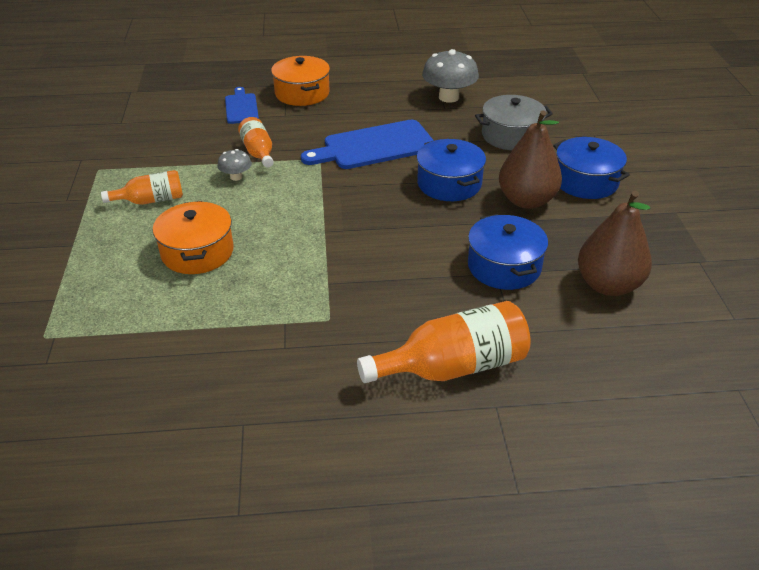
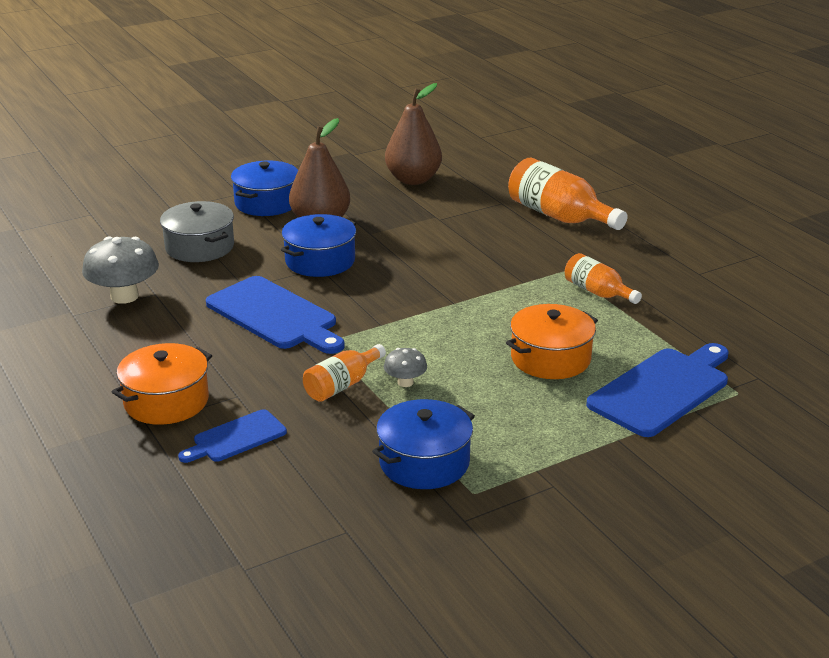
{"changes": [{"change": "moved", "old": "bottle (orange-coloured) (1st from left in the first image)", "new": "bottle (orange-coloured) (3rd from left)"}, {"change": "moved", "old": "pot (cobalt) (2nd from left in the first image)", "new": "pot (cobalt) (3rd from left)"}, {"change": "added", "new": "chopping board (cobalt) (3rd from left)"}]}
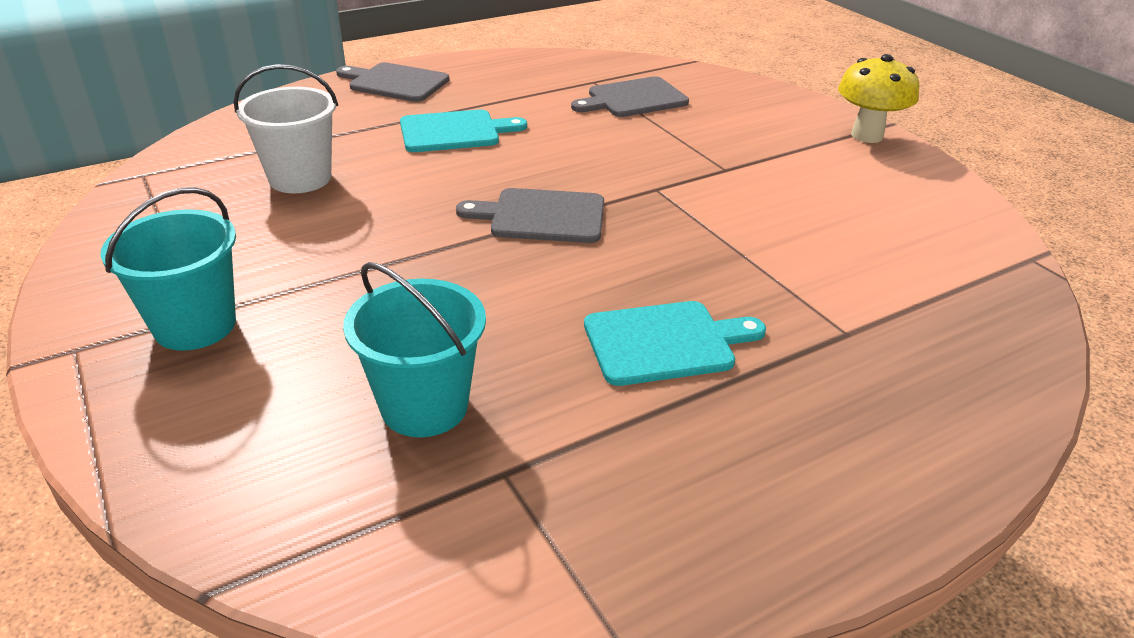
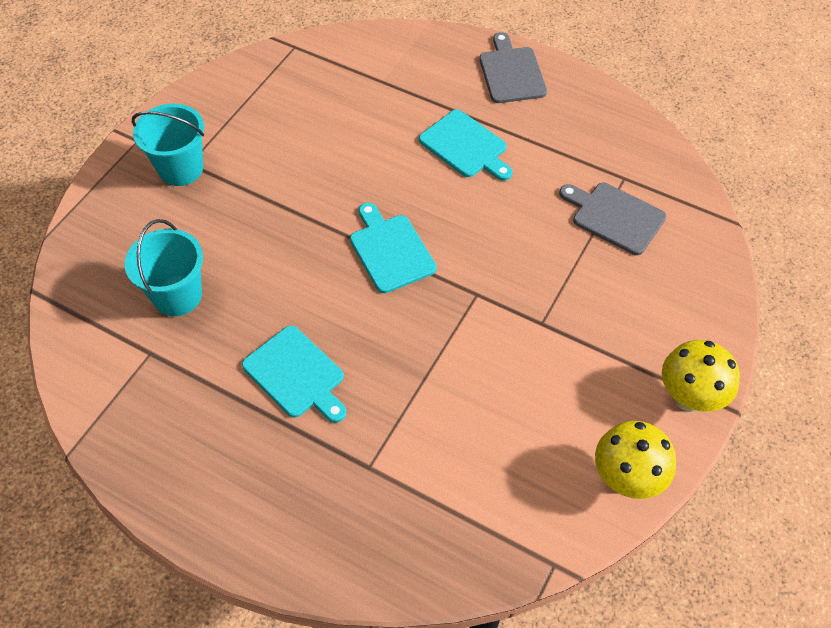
{"changes": [{"change": "removed", "old": "sand bucket (white)"}, {"change": "recoloured", "old": "chopping board (gray) (2nd from left)", "new": "chopping board (teal) (2nd from left)"}, {"change": "added", "new": "mushroom (bright yellow) (1st from left)"}]}
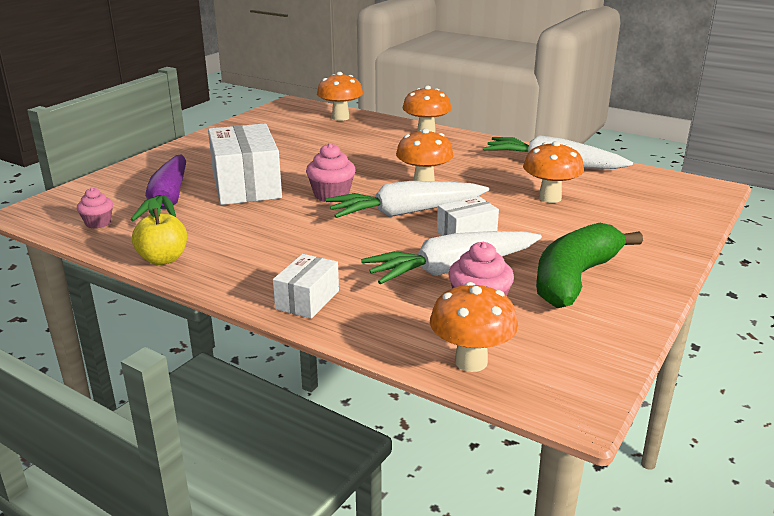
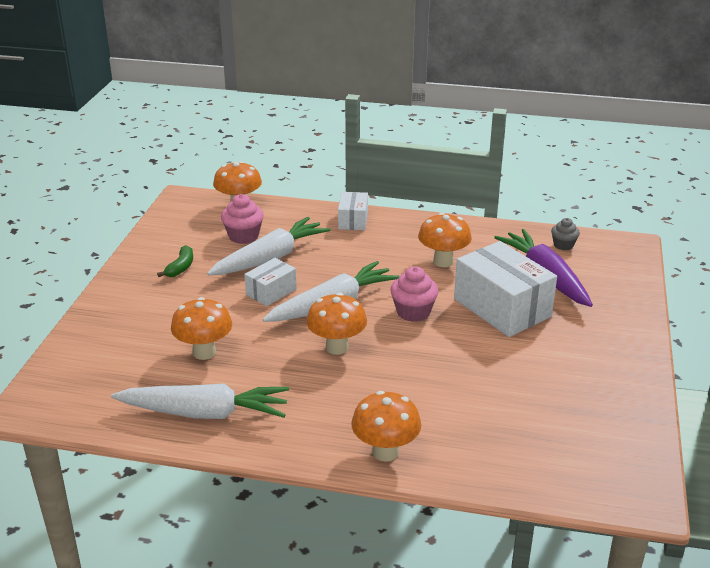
{"changes": [{"change": "recoloured", "old": "muffin (rose-pink) (1st from left)", "new": "muffin (gray)"}, {"change": "removed", "old": "apple (bright yellow)"}, {"change": "moved", "old": "mushroom (orange-coloured) (1st from left in the first image)", "new": "mushroom (orange-coloured) (5th from left)"}, {"change": "resized", "old": "banana fruit (leaf-green)", "factor": 0.45}]}
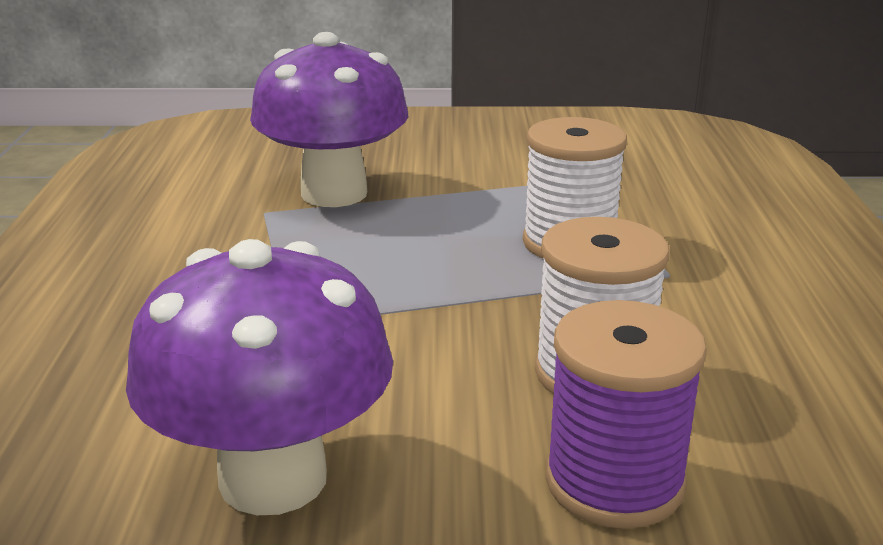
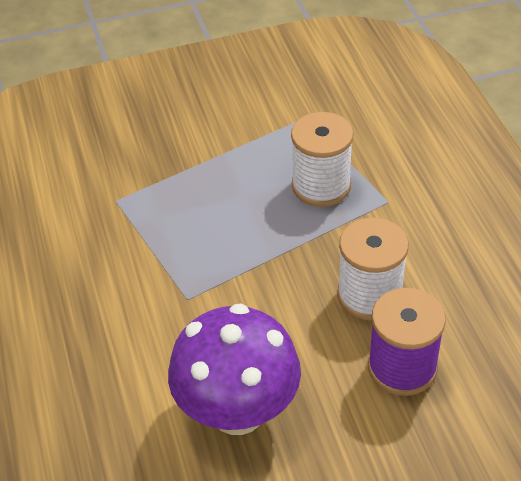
{"changes": [{"change": "removed", "old": "mushroom (violet) (2nd from left)"}]}
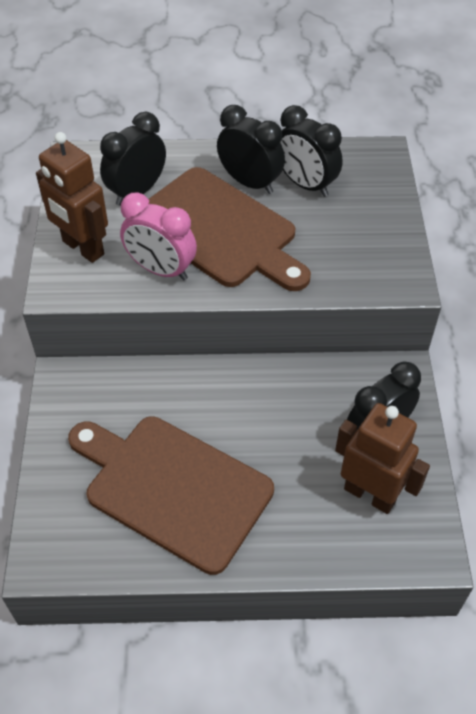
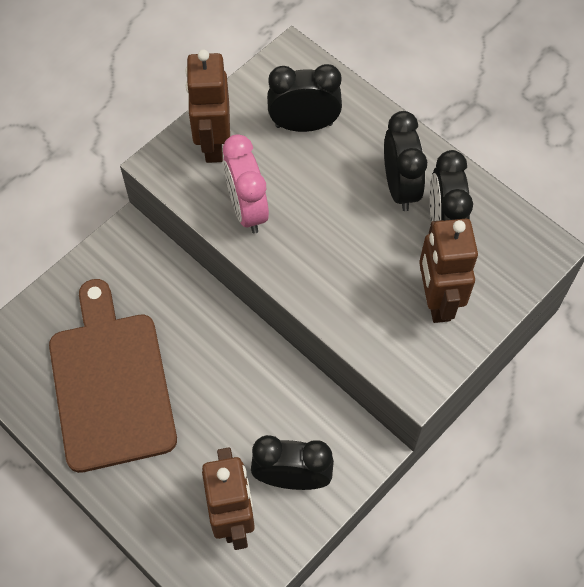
{"changes": [{"change": "removed", "old": "chopping board (russet) (2nd from left)"}, {"change": "added", "new": "robot figure (russet) (3rd from left)"}]}
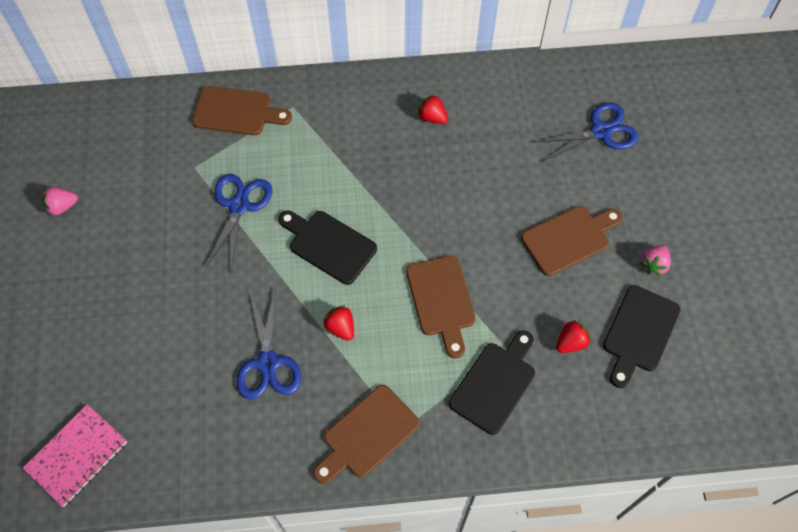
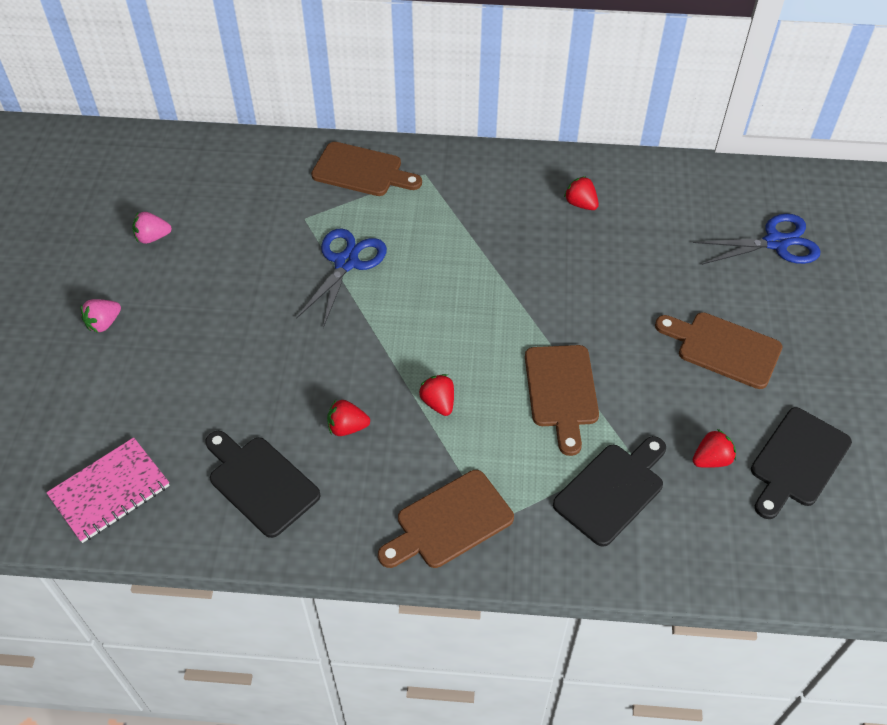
{"changes": [{"change": "replaced", "old": "scissors (cobalt) (2nd from left)", "new": "toy strawberry (scarlet) (1st from left)"}, {"change": "moved", "old": "chopping board (jet-black) (1st from left)"}, {"change": "turned", "old": "chopping board (russet) (4th from left)", "degrees": -135}, {"change": "moved", "old": "toy strawberry (rose-pink) (2nd from left in the first image)", "new": "toy strawberry (rose-pink) (1st from left)"}]}
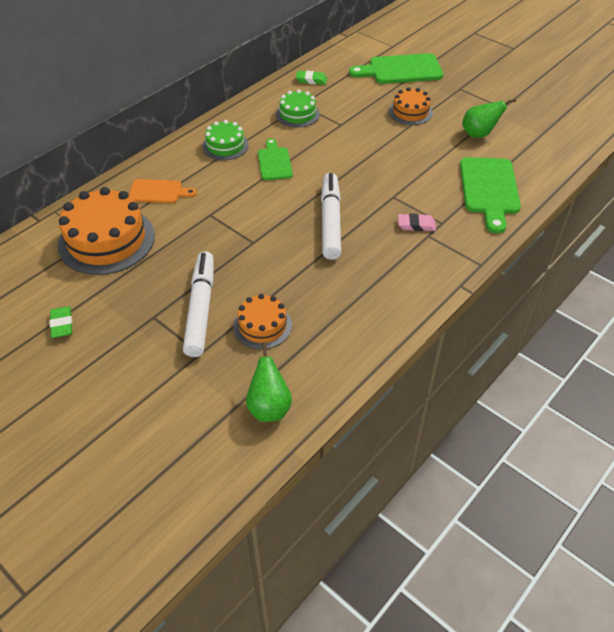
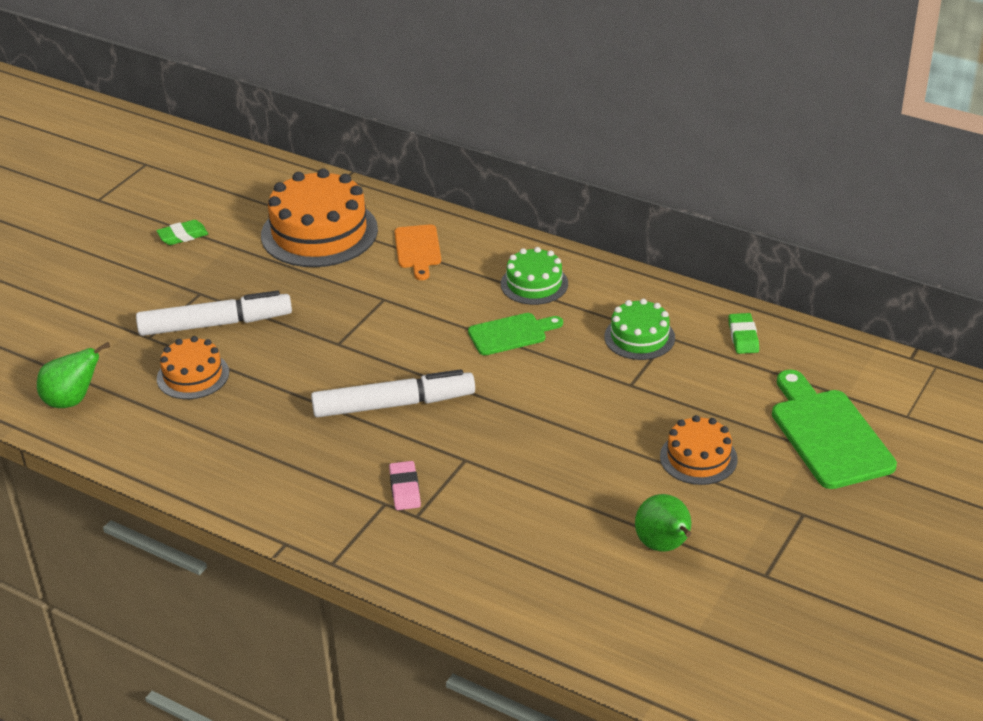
{"changes": [{"change": "removed", "old": "chopping board (leaf-green) (3rd from left)"}]}
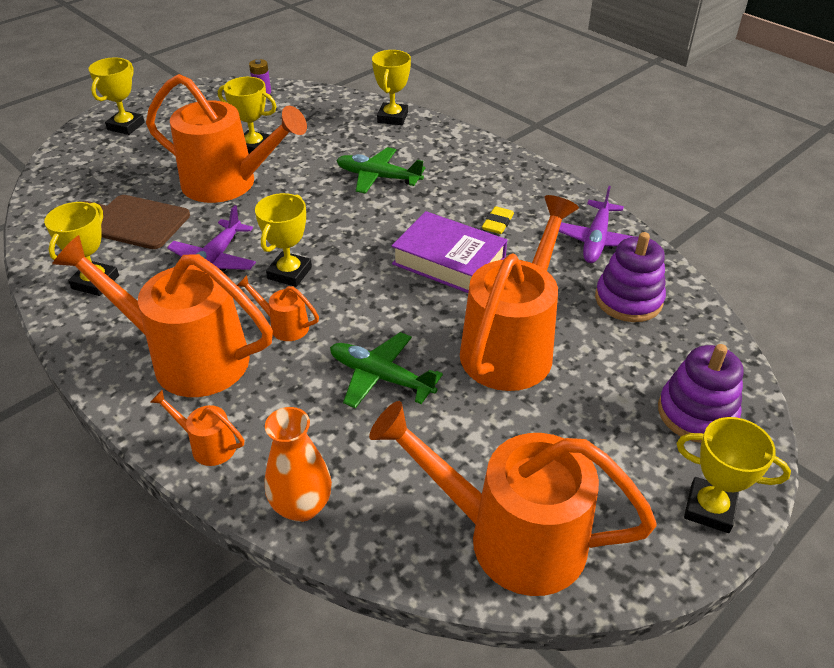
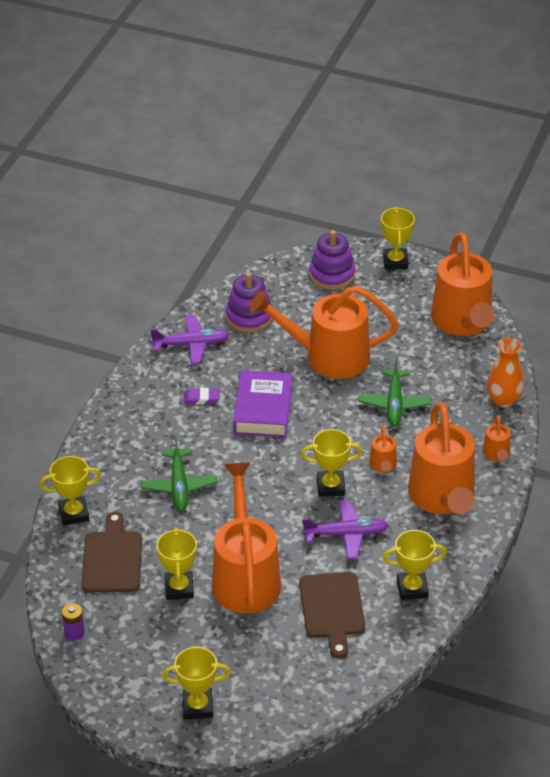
{"changes": [{"change": "recoloured", "old": "gum eraser (bright yellow)", "new": "gum eraser (violet)"}, {"change": "added", "new": "chopping board (russet) (1st from left)"}]}
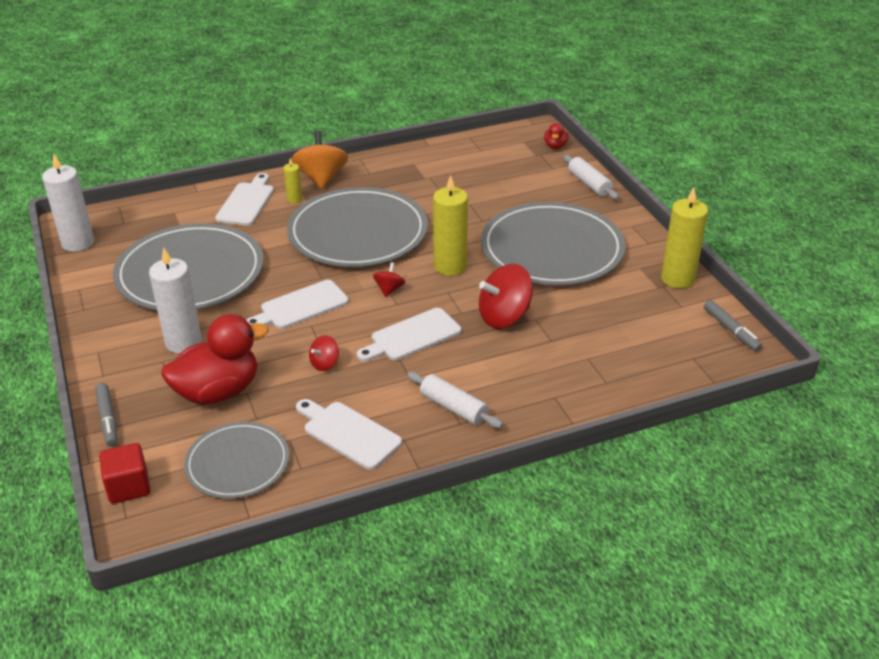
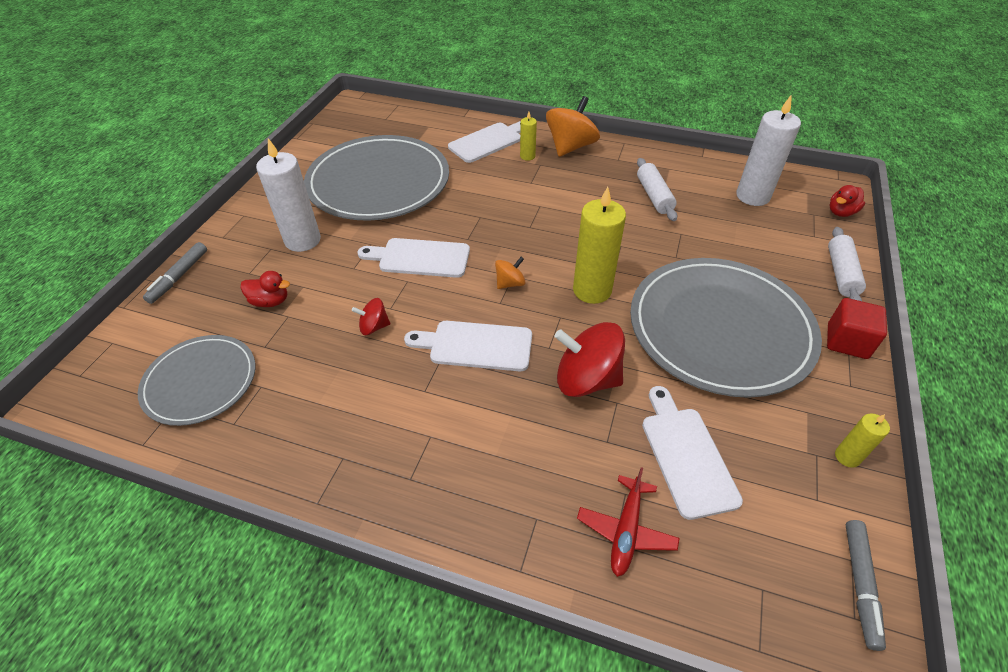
{"changes": [{"change": "moved", "old": "pillar candle (white) (1st from left in the first image)", "new": "pillar candle (white) (2nd from left)"}, {"change": "moved", "old": "solid cube (scarlet)"}, {"change": "resized", "old": "duck (scarlet) (1st from left)", "factor": 0.46}, {"change": "removed", "old": "plate (gray) (3rd from left)"}, {"change": "moved", "old": "chopping board (white) (3rd from left in the first image)", "new": "chopping board (white) (4th from left)"}, {"change": "recoloured", "old": "whirligig (scarlet) (2nd from left)", "new": "whirligig (orange-coloured) (1st from left)"}, {"change": "moved", "old": "rolling pin (white) (1st from left)"}, {"change": "resized", "old": "pillar candle (bright yellow) (3rd from left)", "factor": 0.5}, {"change": "added", "new": "plane (scarlet)"}]}
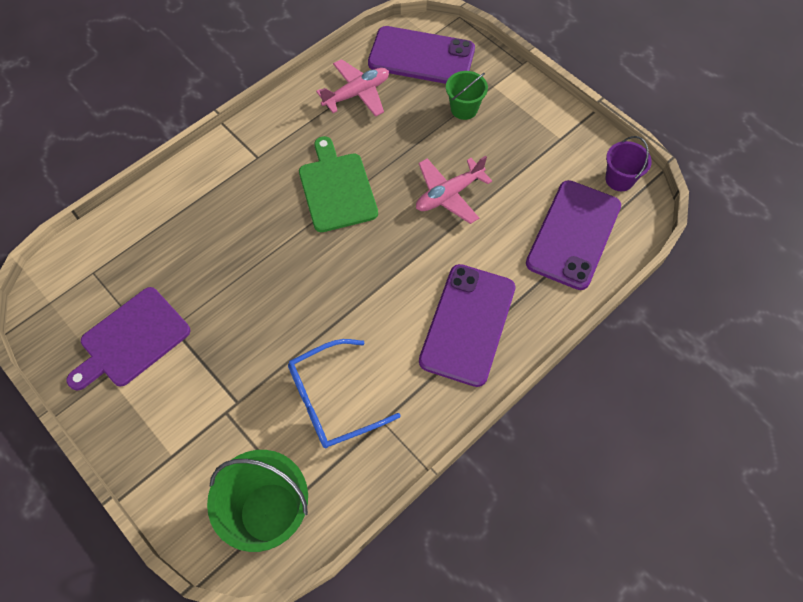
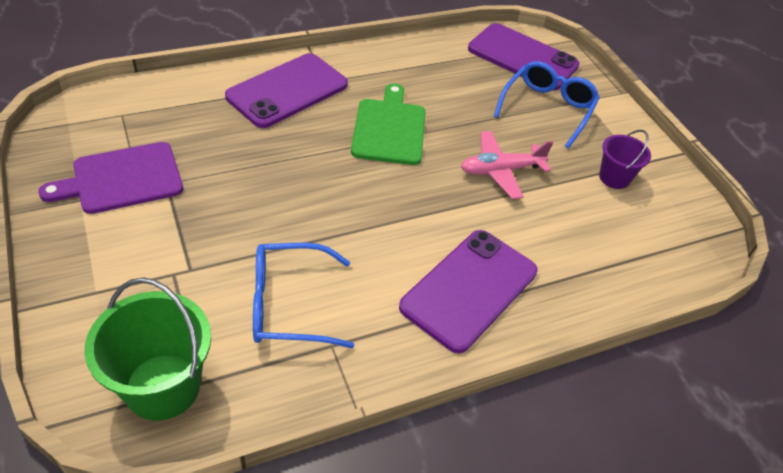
{"changes": [{"change": "removed", "old": "plane (rose-pink) (1st from left)"}, {"change": "replaced", "old": "sand bucket (leaf-green) (2nd from left)", "new": "eyeglasses (cobalt) (2nd from left)"}, {"change": "moved", "old": "phone (violet) (3rd from left in the first image)", "new": "phone (violet) (1st from left)"}, {"change": "moved", "old": "sand bucket (violet)"}]}
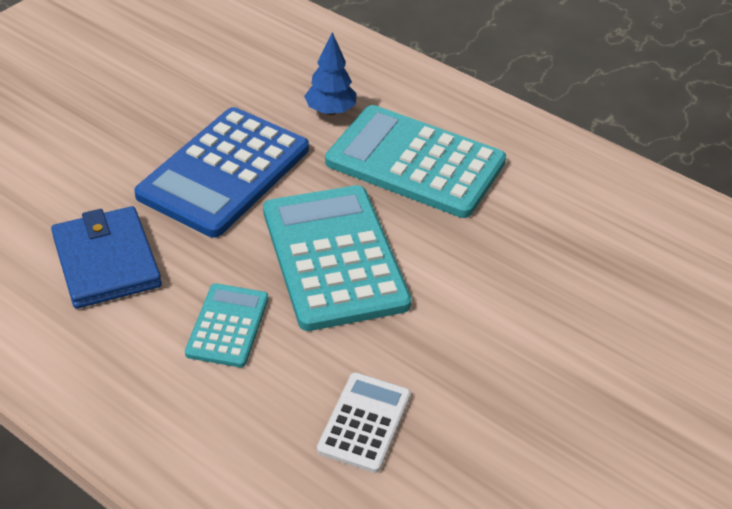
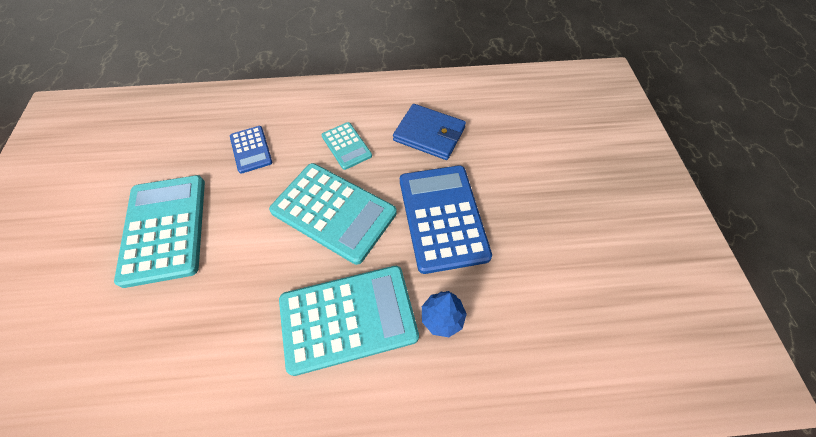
{"changes": [{"change": "recoloured", "old": "pocket calculator (white)", "new": "pocket calculator (cobalt) (1st from left)"}, {"change": "added", "new": "pocket calculator (teal) (1st from left)"}]}
